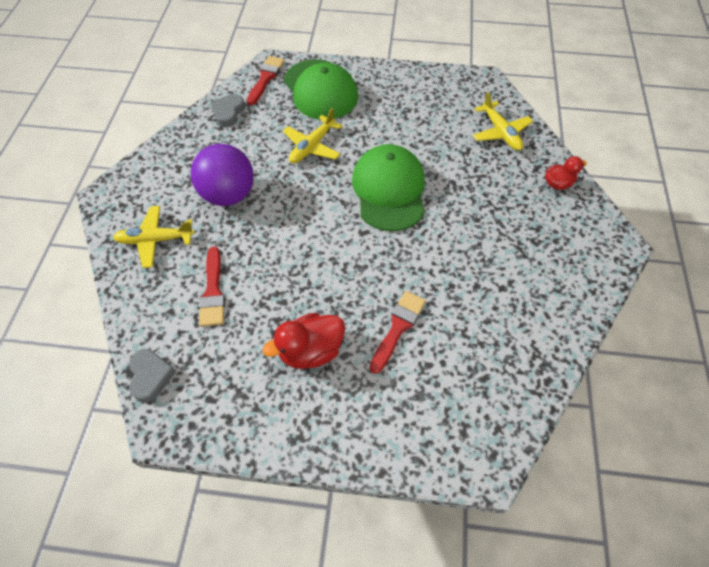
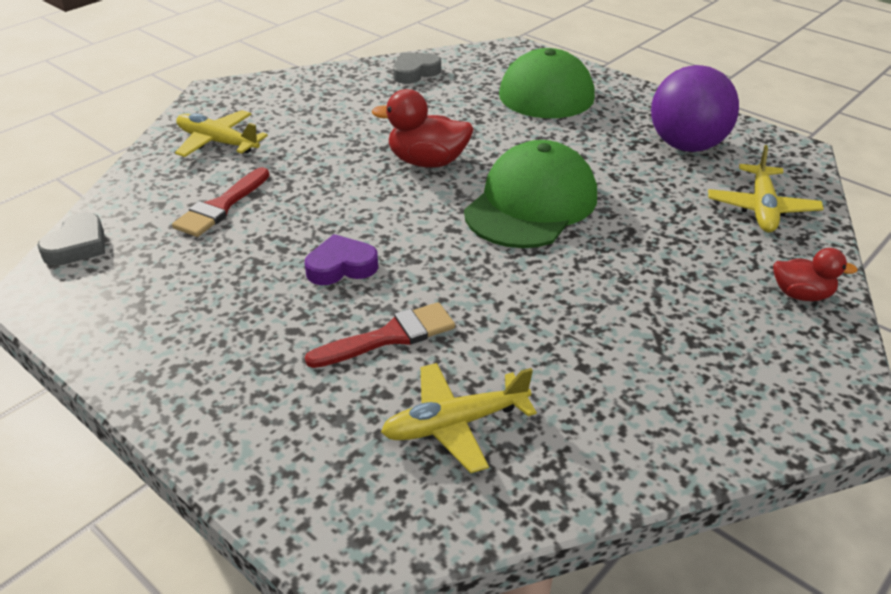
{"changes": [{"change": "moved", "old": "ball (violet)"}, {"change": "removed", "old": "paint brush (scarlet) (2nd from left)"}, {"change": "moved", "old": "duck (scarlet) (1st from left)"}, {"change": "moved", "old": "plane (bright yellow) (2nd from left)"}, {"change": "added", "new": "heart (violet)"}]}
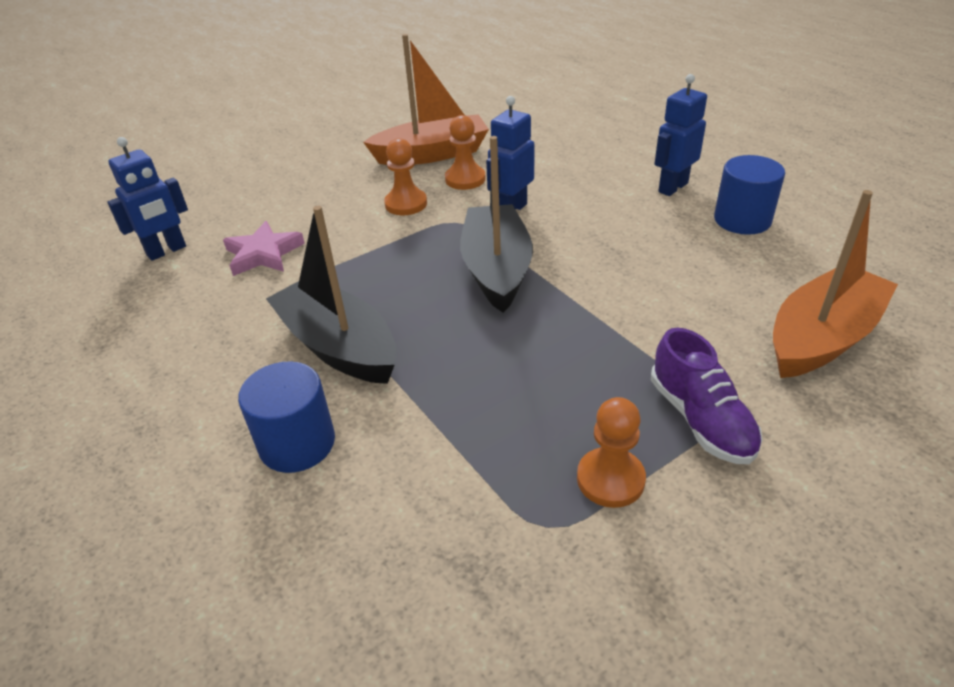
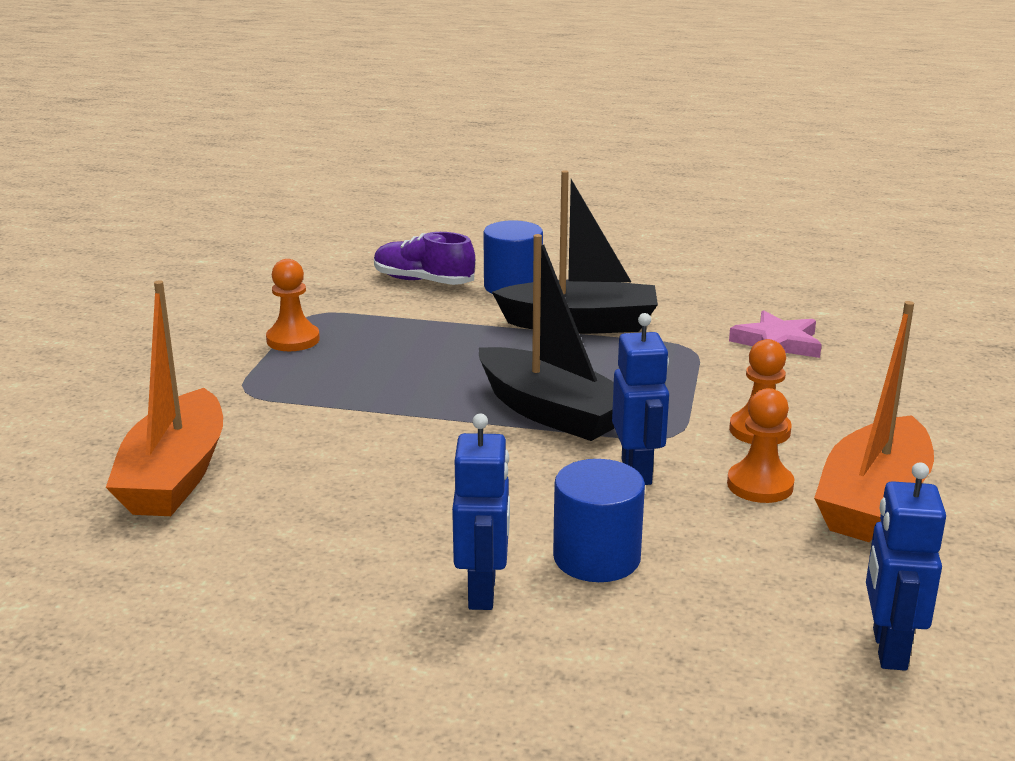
{"changes": [{"change": "moved", "old": "robot figure (cobalt) (1st from left in the first image)", "new": "robot figure (cobalt) (3rd from left)"}, {"change": "moved", "old": "shoe (violet)"}, {"change": "moved", "old": "solid cylinder (cobalt) (2nd from left)"}]}
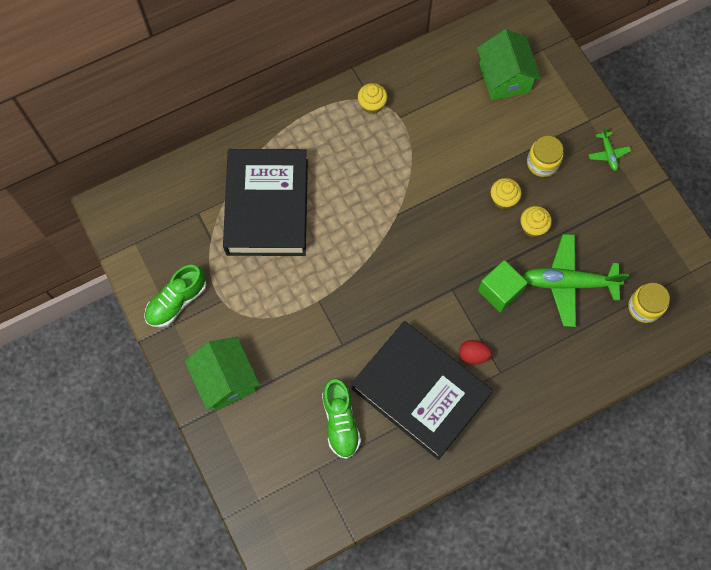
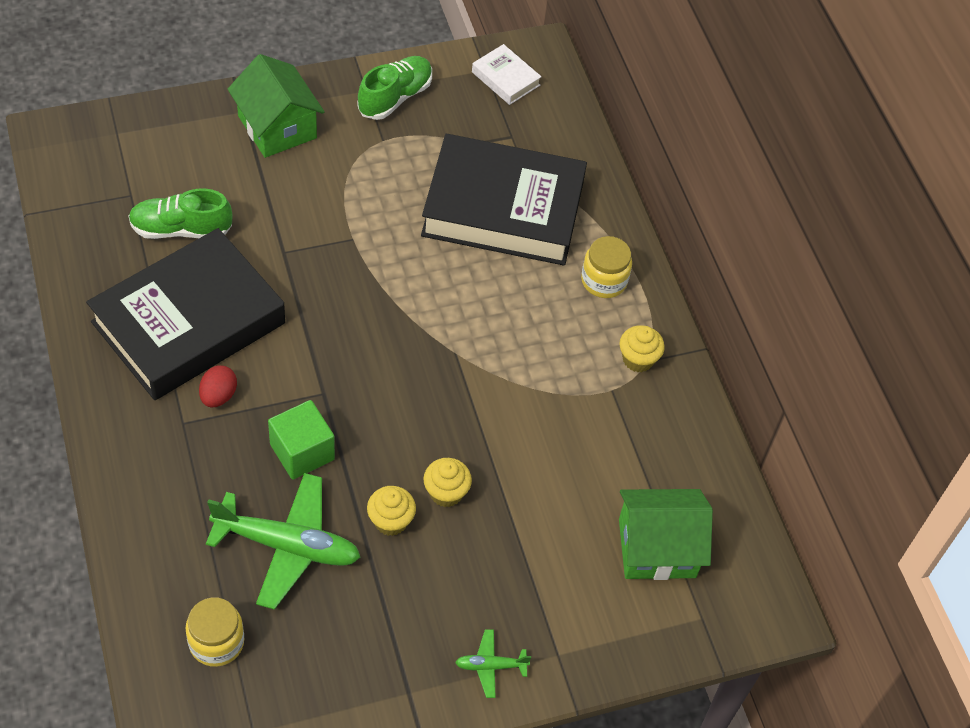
{"changes": [{"change": "turned", "old": "shoe (leaf-green) (1st from left in the first image)", "degrees": 75}, {"change": "turned", "old": "house (leaf-green) (1st from left)", "degrees": 75}, {"change": "turned", "old": "plane (leaf-green) (1st from left)", "degrees": 90}, {"change": "moved", "old": "preserve jar (bright yellow) (1st from left in the first image)", "new": "preserve jar (bright yellow) (2nd from left)"}, {"change": "added", "new": "hardcover (white)"}]}
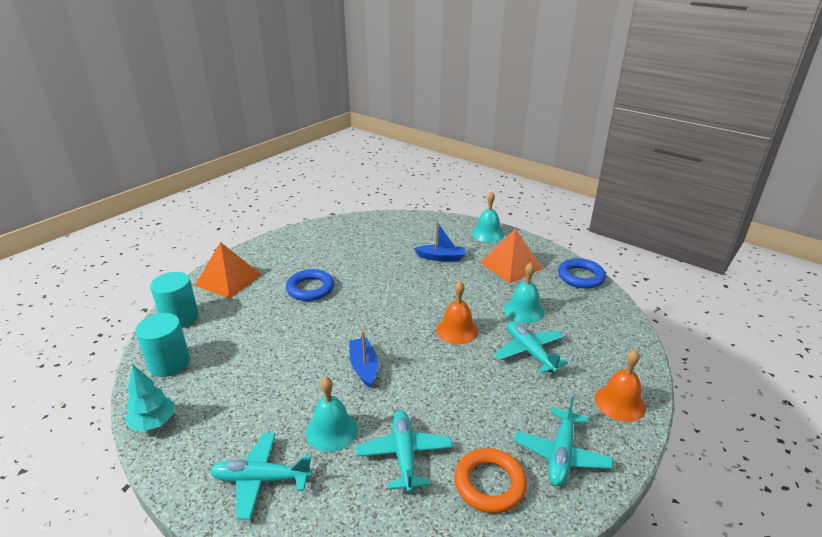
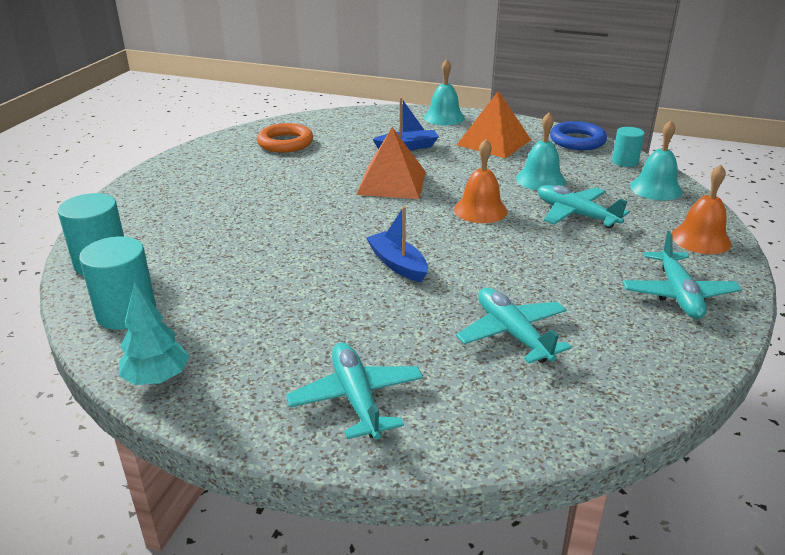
{"changes": [{"change": "moved", "old": "pyramid shape (orange-coloured) (1st from left)"}, {"change": "turned", "old": "plane (teal) (1st from left)", "degrees": 90}, {"change": "removed", "old": "ring (cobalt) (1st from left)"}, {"change": "moved", "old": "bell (teal) (1st from left in the first image)", "new": "bell (teal) (3rd from left)"}, {"change": "moved", "old": "ring (orange-coloured)"}, {"change": "added", "new": "solid cylinder (teal) (3rd from left)"}]}
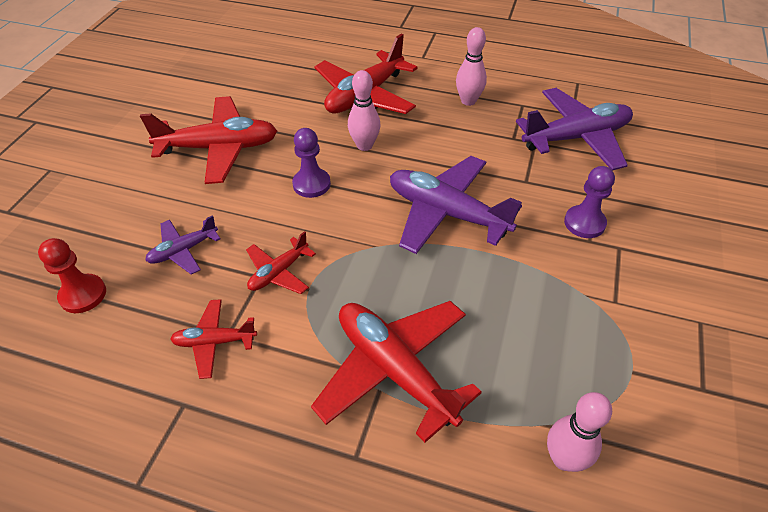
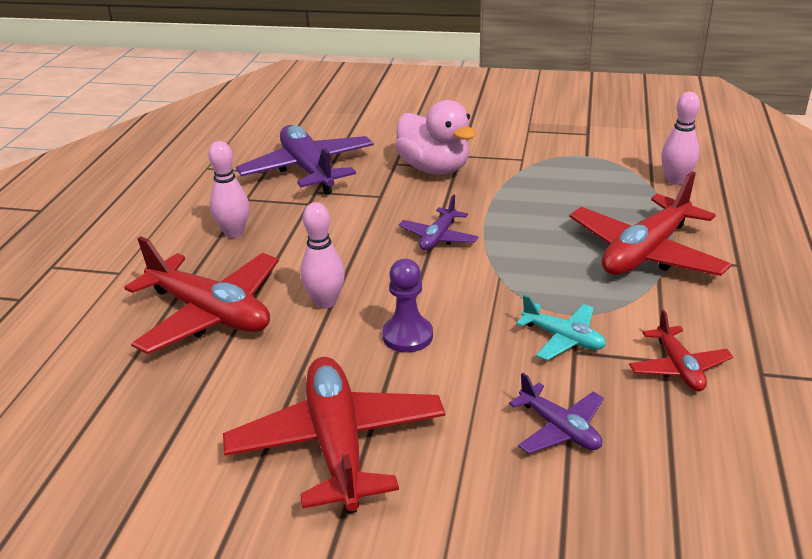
{"changes": [{"change": "removed", "old": "game pawn (scarlet)"}, {"change": "recoloured", "old": "plane (scarlet) (3rd from left)", "new": "plane (teal)"}, {"change": "resized", "old": "plane (violet) (2nd from left)", "factor": 0.52}, {"change": "replaced", "old": "game pawn (violet) (2nd from left)", "new": "duck (rose-pink)"}]}
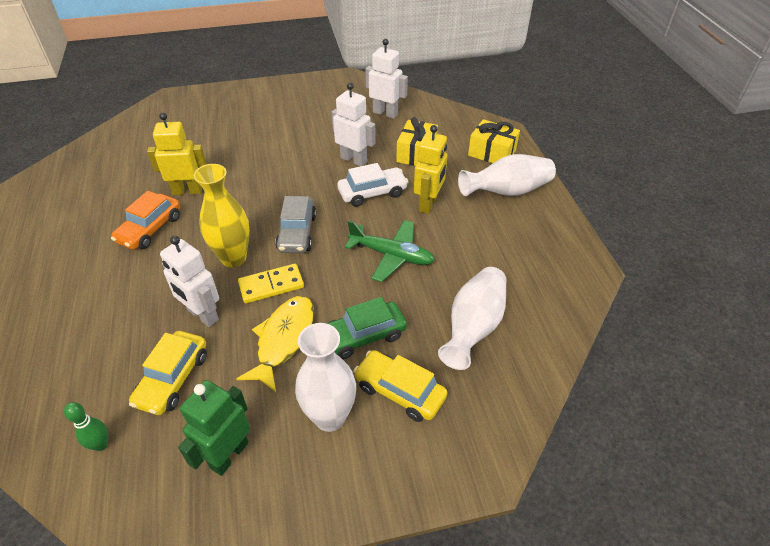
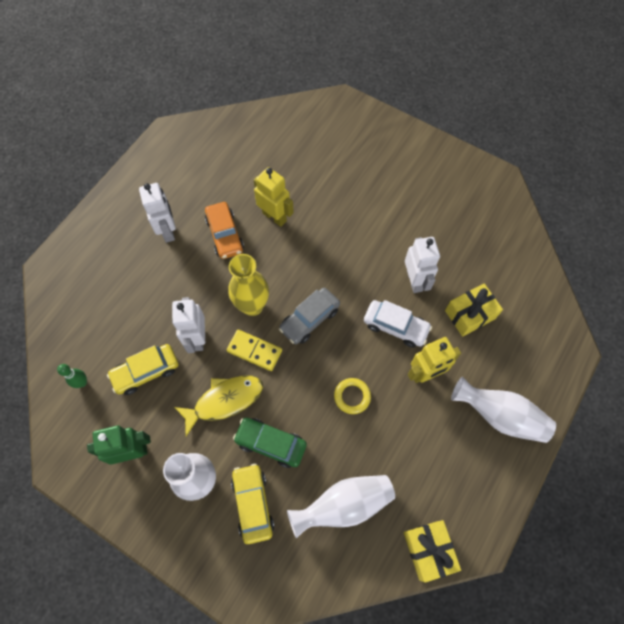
{"changes": [{"change": "turned", "old": "automobile (orange-coloured)", "degrees": -90}, {"change": "replaced", "old": "plane (leaf-green)", "new": "ring (bright yellow)"}, {"change": "moved", "old": "robot figure (white) (3rd from left in the first image)", "new": "robot figure (white) (1st from left)"}, {"change": "moved", "old": "gift (bright yellow) (2nd from left in the first image)", "new": "gift (bright yellow) (1st from left)"}]}
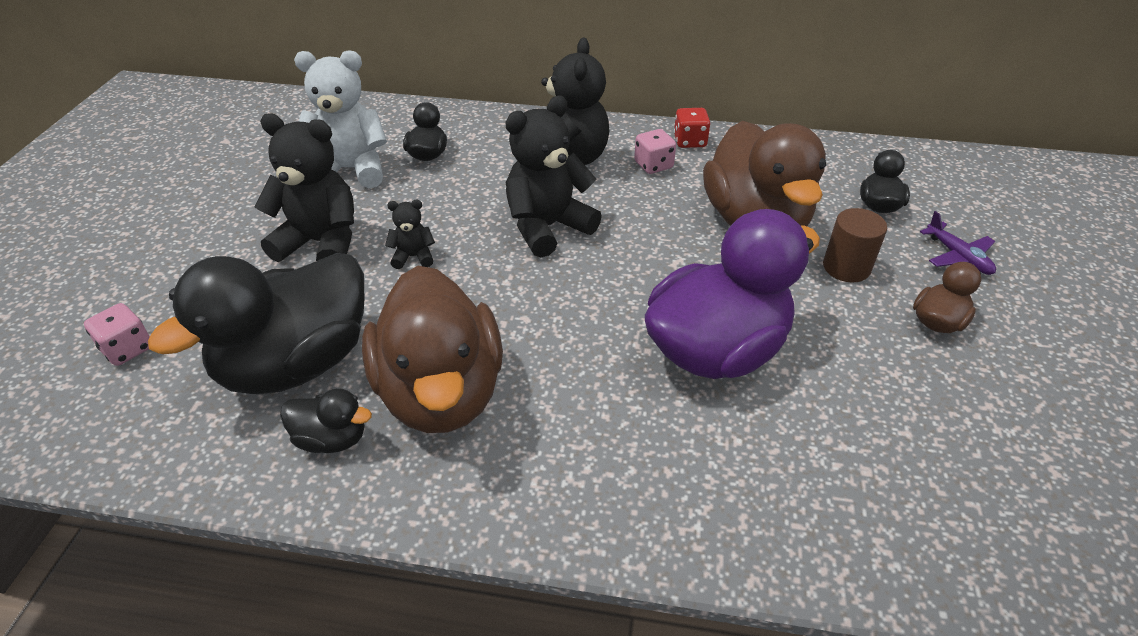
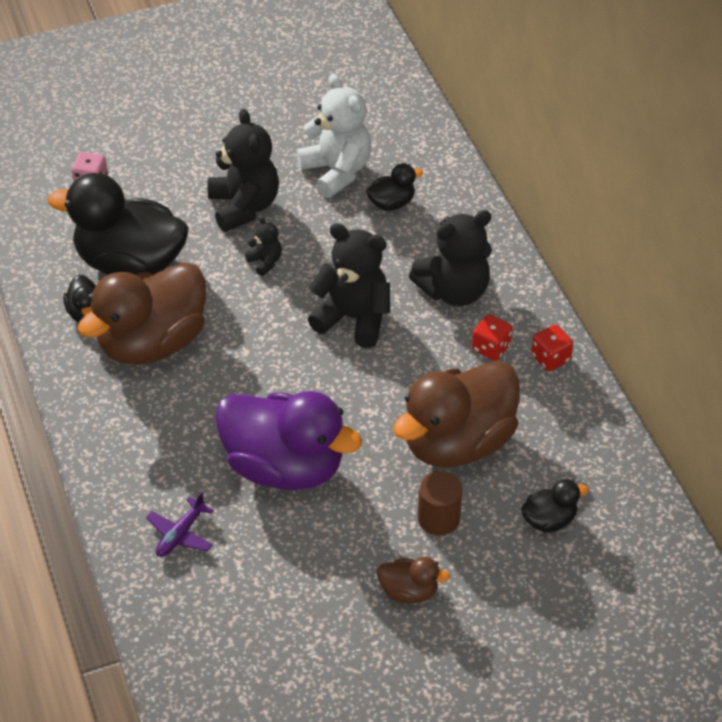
{"changes": [{"change": "recoloured", "old": "die (rose-pink) (2nd from left)", "new": "die (scarlet) (1st from left)"}, {"change": "moved", "old": "plane (violet)"}]}
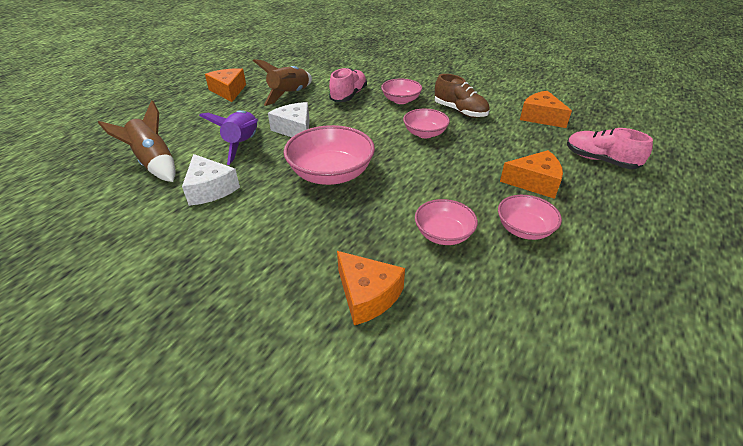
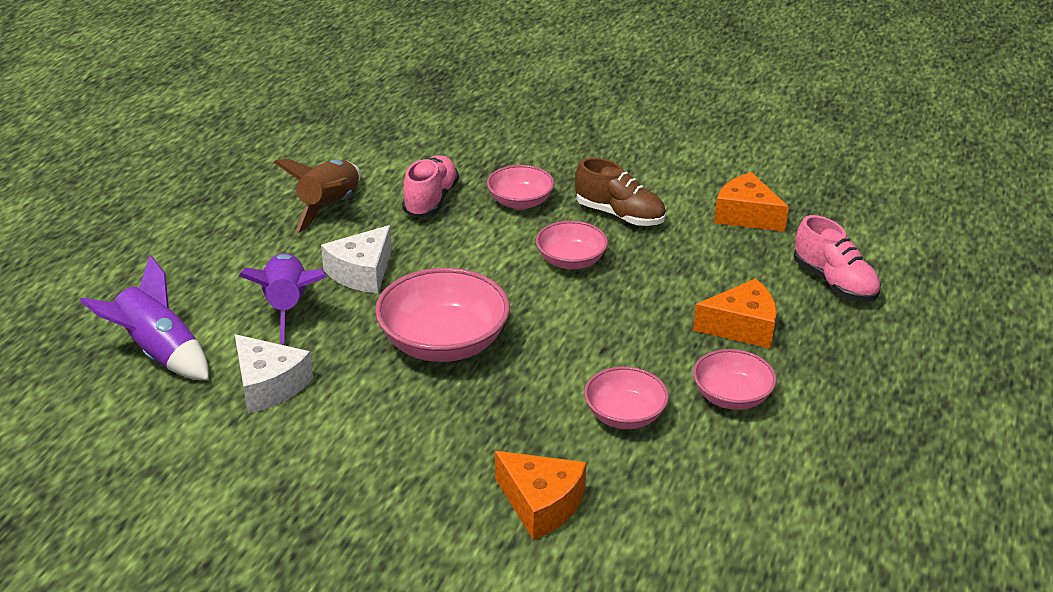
{"changes": [{"change": "recoloured", "old": "rocket (russet) (1st from left)", "new": "rocket (violet) (1st from left)"}, {"change": "removed", "old": "piece of cheese (orange-coloured) (1st from left)"}, {"change": "turned", "old": "piece of cheese (white) (2nd from left)", "degrees": -105}, {"change": "turned", "old": "shoe (rose-pink) (2nd from left)", "degrees": -150}]}
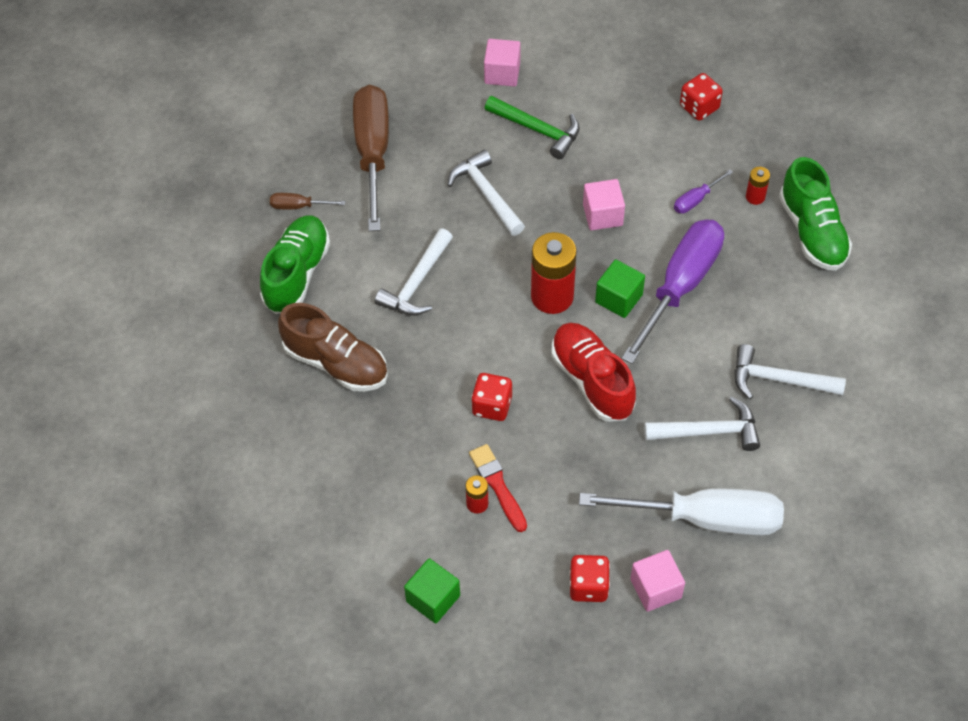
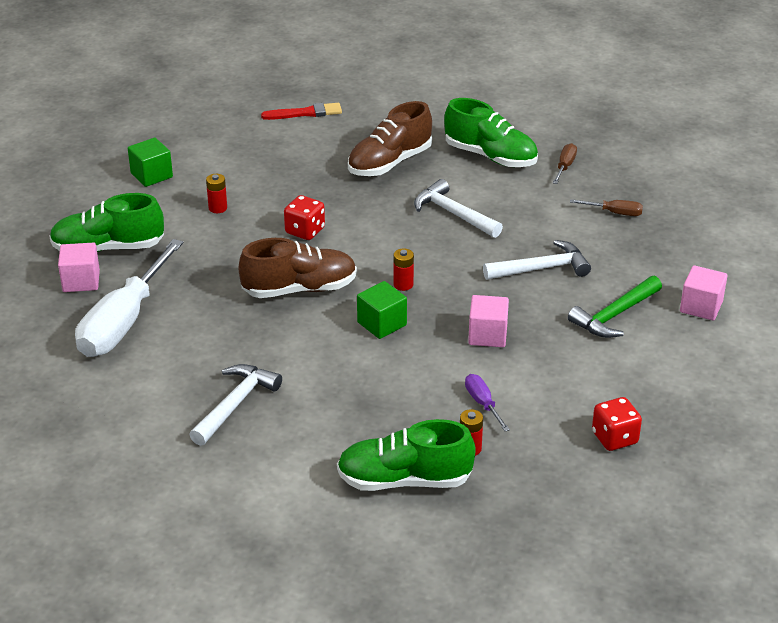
{"changes": [{"change": "resized", "old": "flat screwdriver (russet) (2nd from left)", "factor": 0.42}, {"change": "moved", "old": "paint brush (scarlet)"}, {"change": "resized", "old": "AA battery (scarlet) (2nd from left)", "factor": 0.48}, {"change": "recoloured", "old": "shoe (scarlet)", "new": "shoe (russet) (1st from left)"}, {"change": "replaced", "old": "die (scarlet) (2nd from left)", "new": "shoe (leaf-green) (1st from left)"}, {"change": "removed", "old": "flat screwdriver (violet) (1st from left)"}, {"change": "removed", "old": "hammer (white) (3rd from left)"}]}
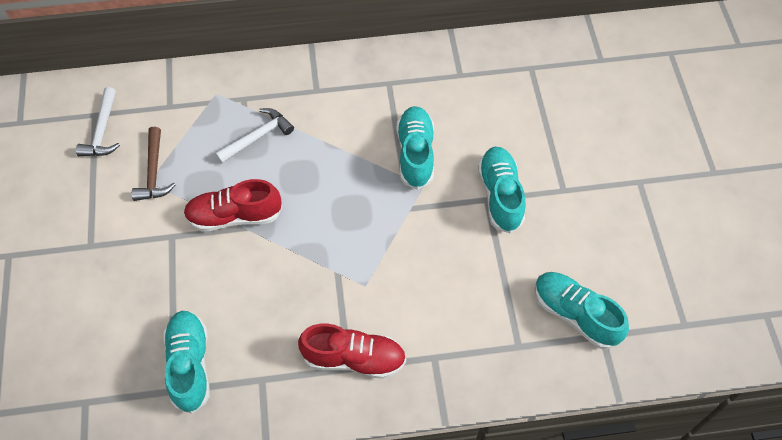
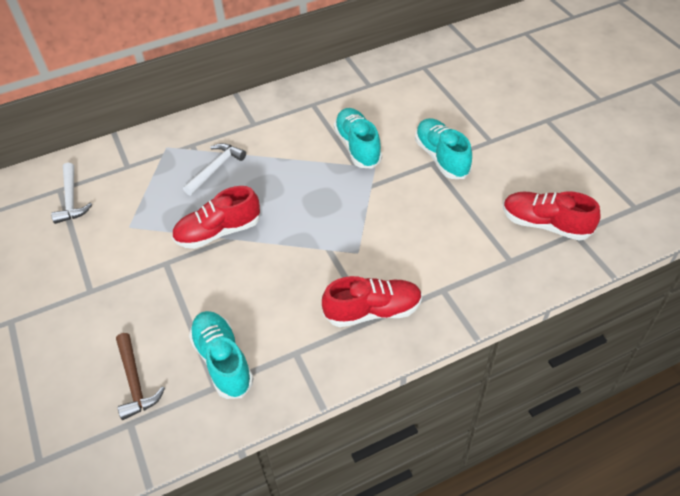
{"changes": [{"change": "moved", "old": "hammer (russet)"}, {"change": "recoloured", "old": "shoe (teal) (4th from left)", "new": "shoe (scarlet) (3rd from left)"}]}
